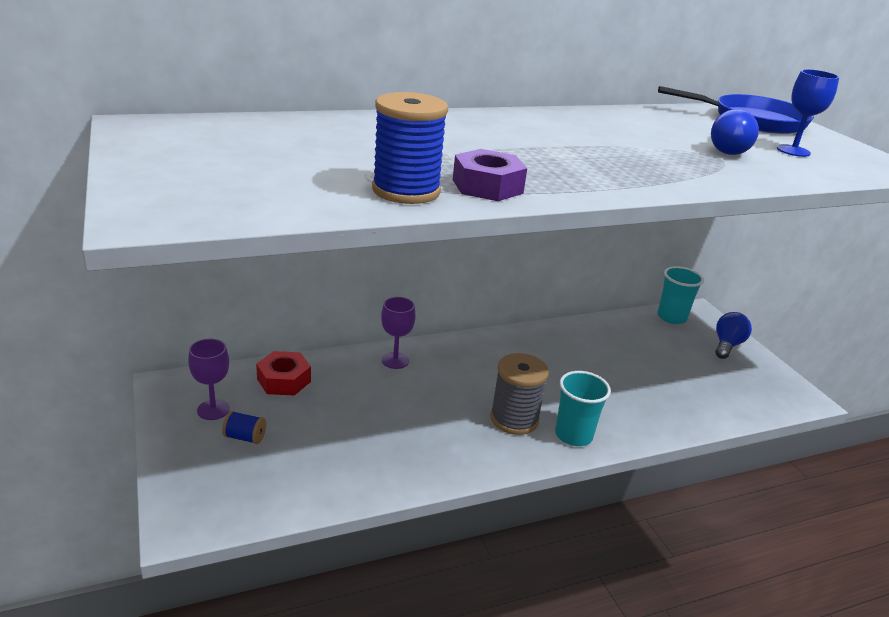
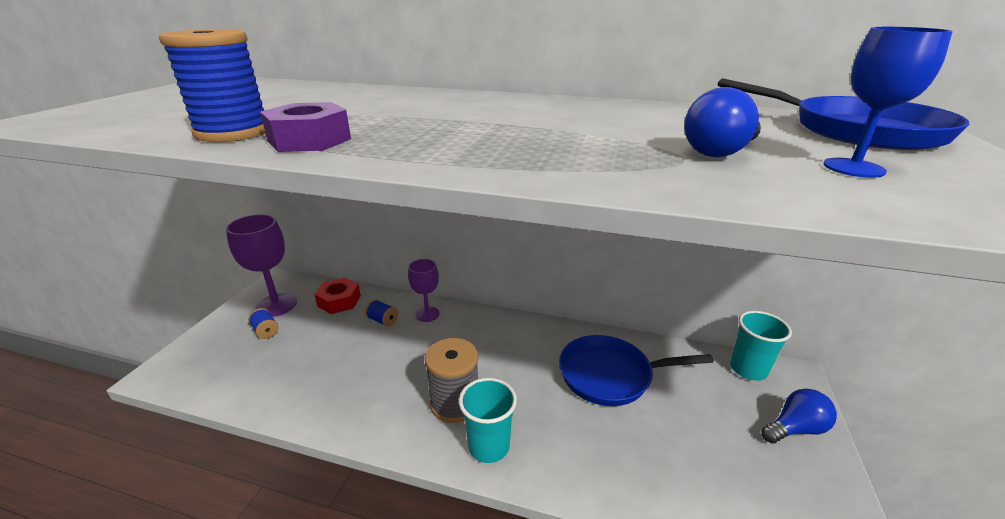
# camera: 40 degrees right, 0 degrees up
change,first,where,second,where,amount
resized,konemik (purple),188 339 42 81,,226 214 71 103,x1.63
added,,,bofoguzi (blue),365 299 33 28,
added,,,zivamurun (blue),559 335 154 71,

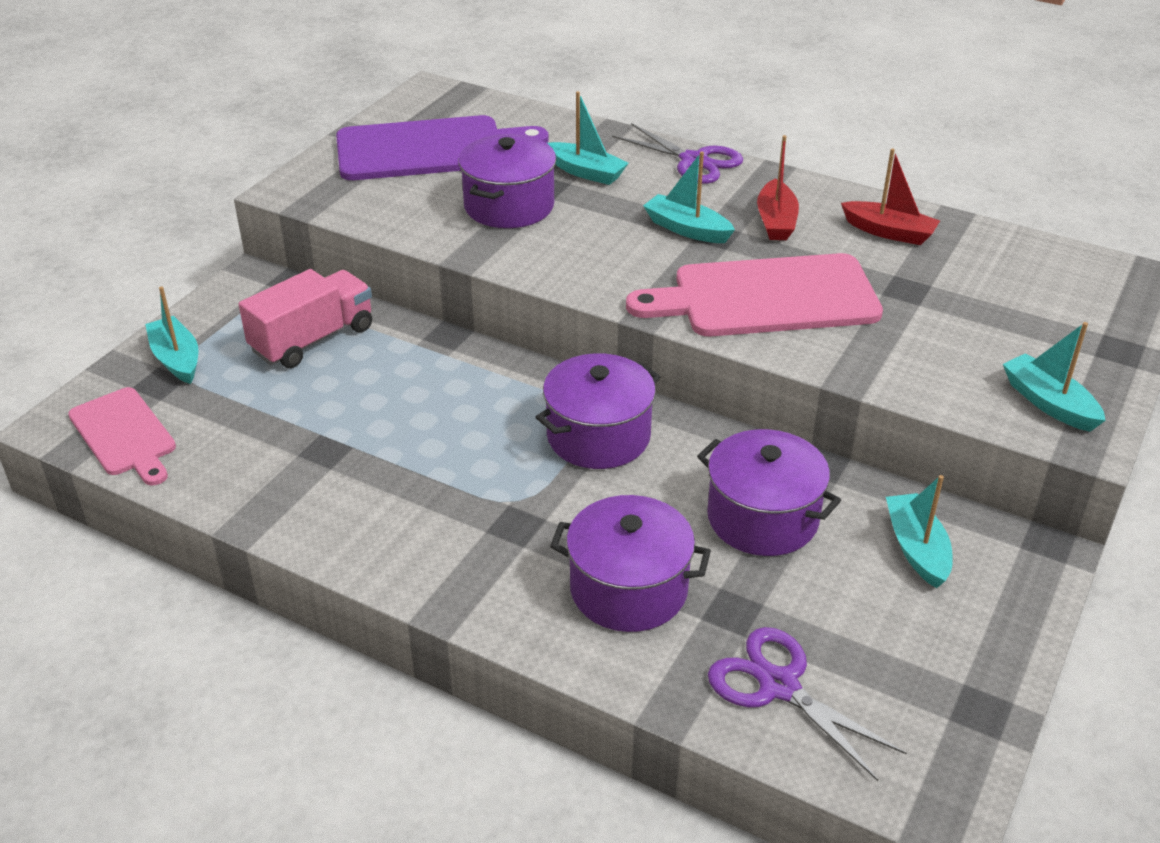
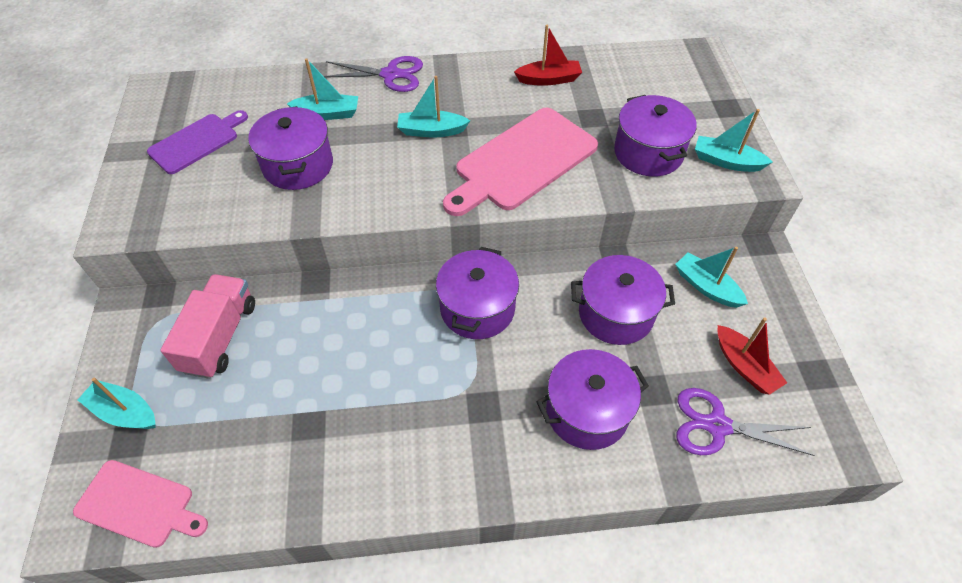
# camera: 35 degrees left, 15 degrees up
change,first,where,second,where,amount
resized,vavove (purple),336 115 212 65,,147 110 101 64,x0.60
moved,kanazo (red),757 135 42 105,,718 317 69 78,
added,,,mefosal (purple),614 95 83 81,

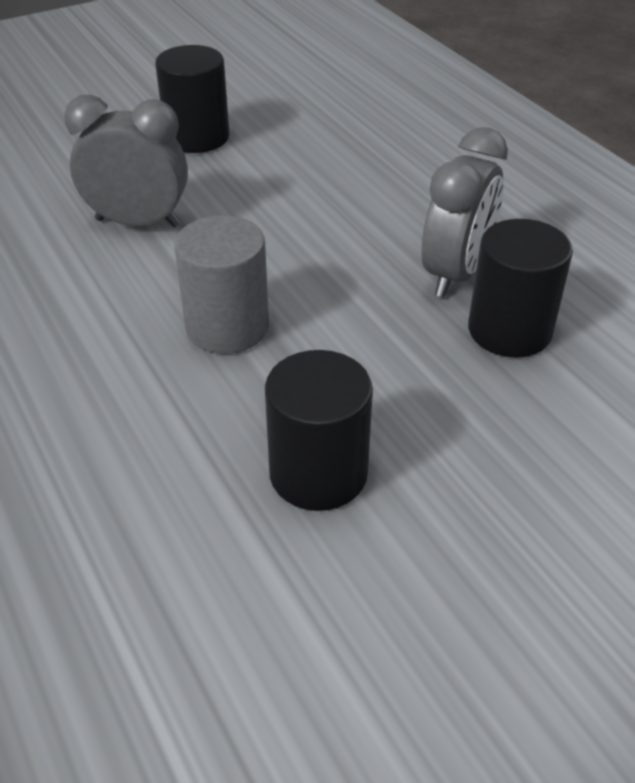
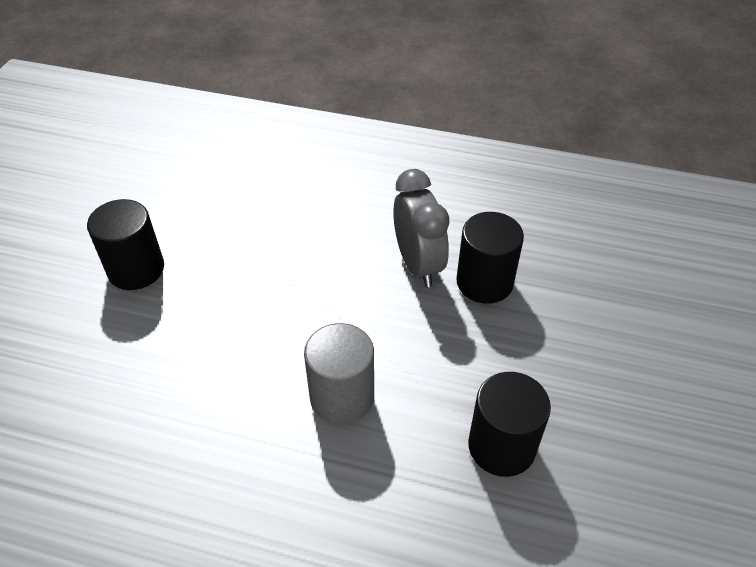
# camera: 45 degrees left, 5 degrees up
change,first,where,second,where,amount
removed,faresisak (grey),64 94 124 134,,,

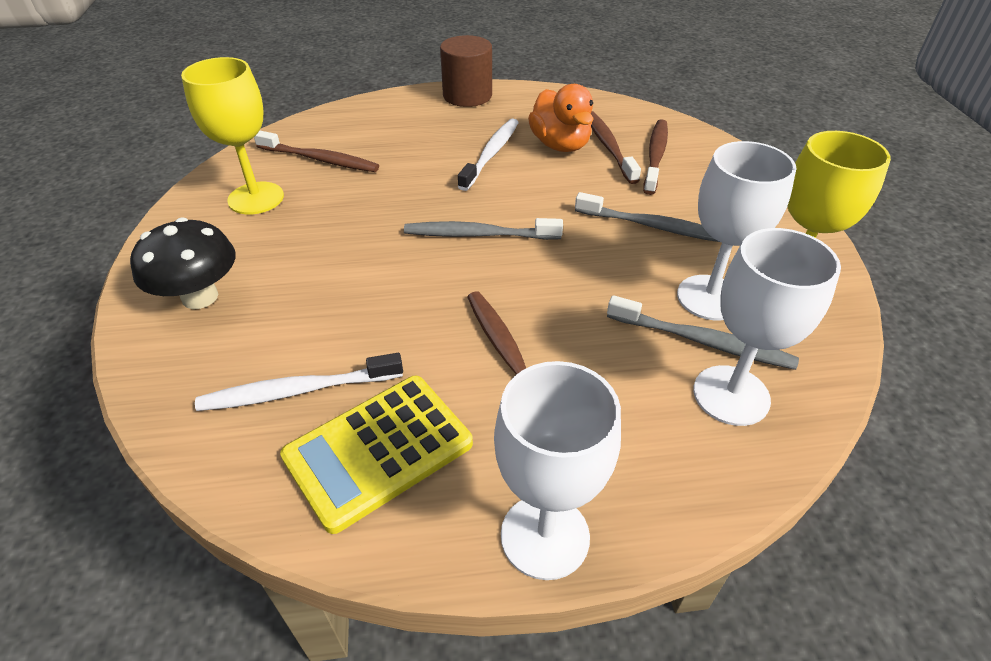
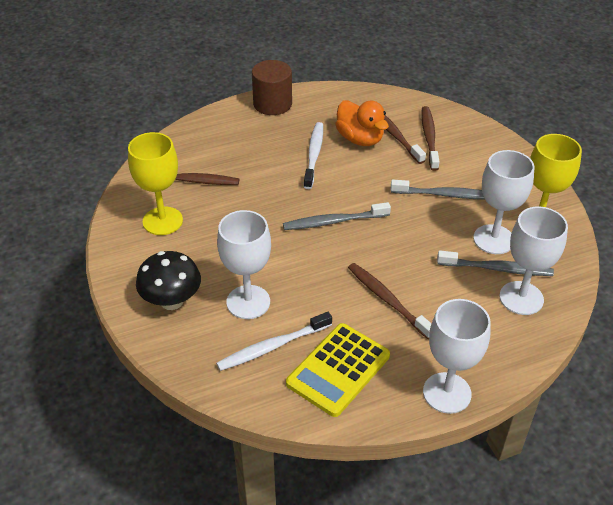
# camera: 15 degrees left, 0 degrees up
change,first,where,second,where,amount
added,,,konemik (white),217 210 54 109,

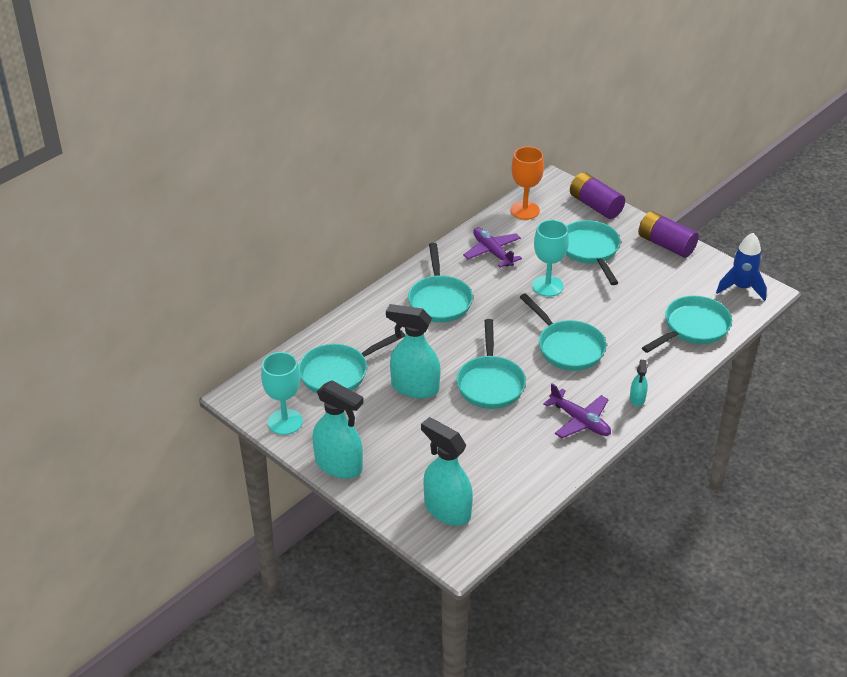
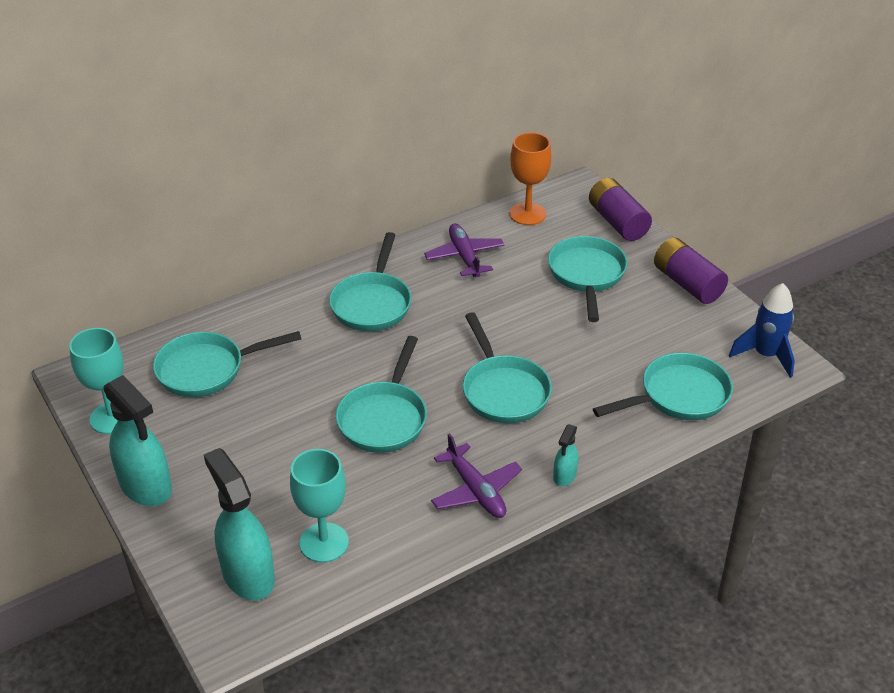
# camera: 15 degrees right, 0 degrees up
change,first,where,second,where,amount
removed,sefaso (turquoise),386 304 55 95,,,
moved,konemik (turquoise),532 220 37 77,,290 449 59 114,

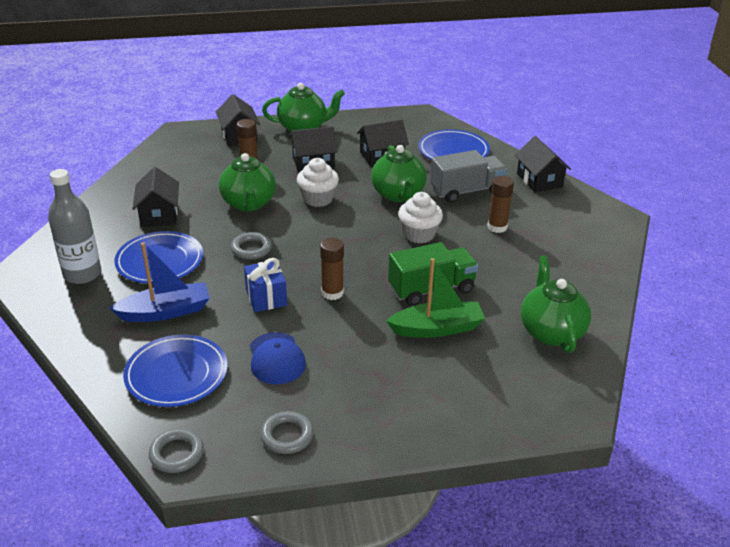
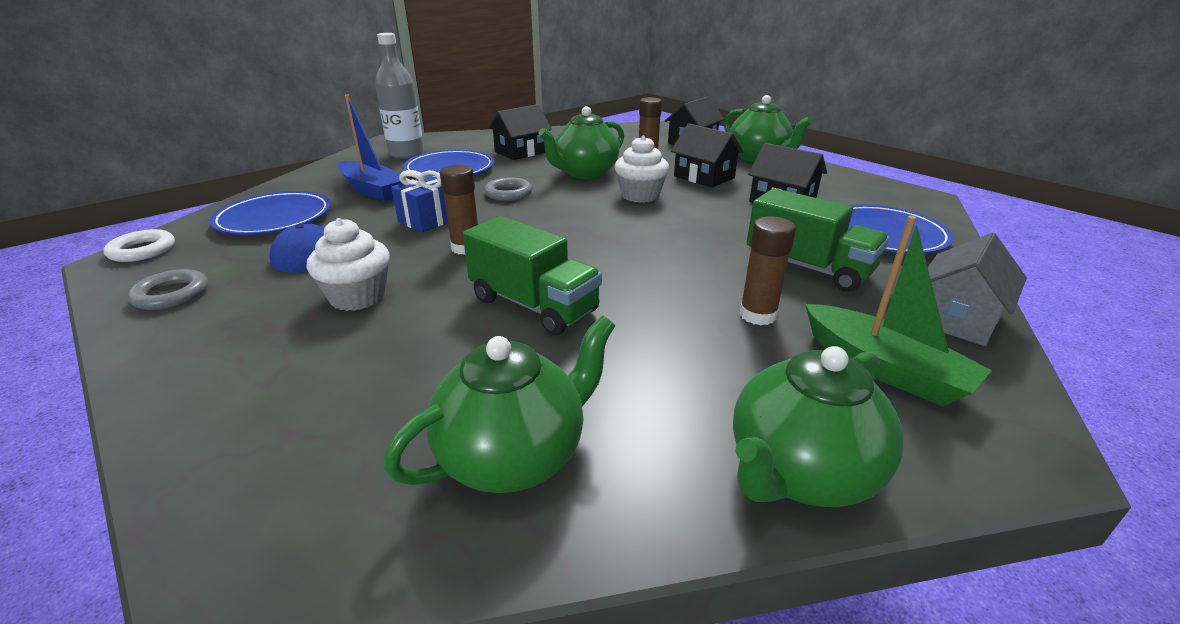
# camera: 60 degrees right, 5 degrees down
change,first,where,second,where,amount
recoloured,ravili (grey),149 428 55 45,ravili (white),103 229 72 33,
moved,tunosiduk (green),371 145 56 57,,733 346 171 161,
moved,kanazo (green),386 258 100 80,,805 216 187 190,
moved,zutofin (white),398 192 45 51,,307 218 83 93,
recoloured,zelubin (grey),430 150 77 53,zelubin (green),747 188 142 104,
recoloured,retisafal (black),515 136 56 56,retisafal (grey),928 233 99 113,

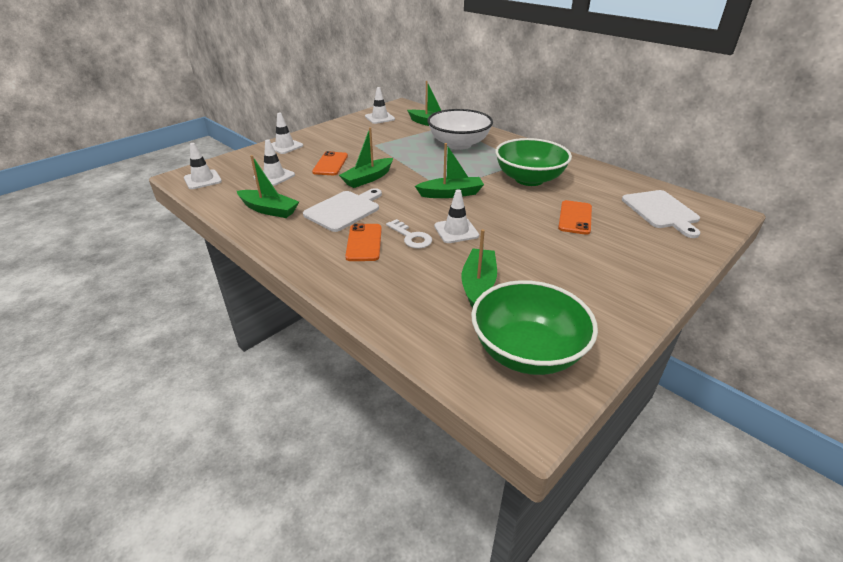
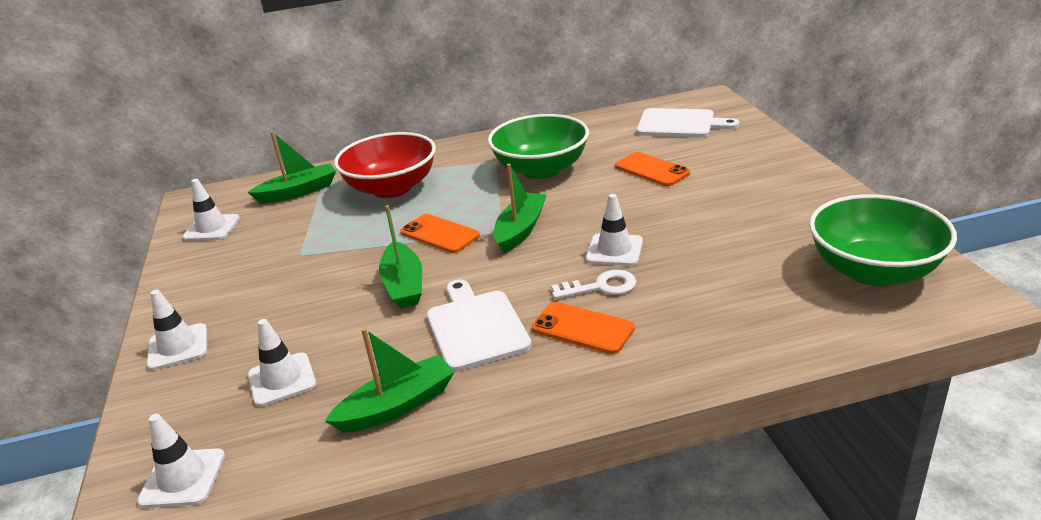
# camera: 55 degrees left, 5 degrees down
change,first,where,second,where,amount
moved,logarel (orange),312 151 36 24,,400 214 80 39,
recoloured,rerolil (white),427 109 66 41,rerolil (red),334 132 102 66,
removed,kanazo (green),461 229 36 79,,,

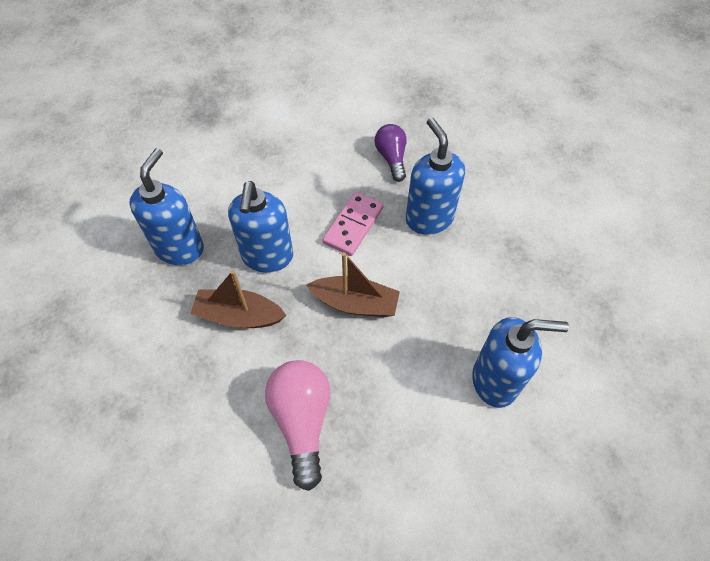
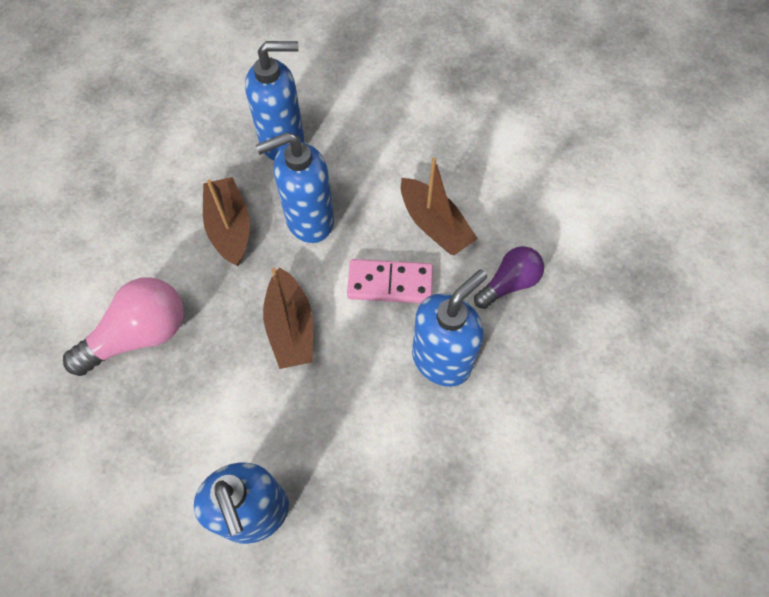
# camera: 65 degrees right, 5 degrees up
change,first,where,second,where,amount
added,,,kanazo (brown),401 157 77 98,

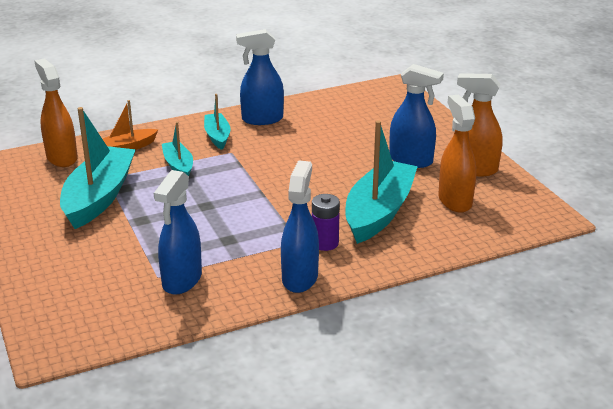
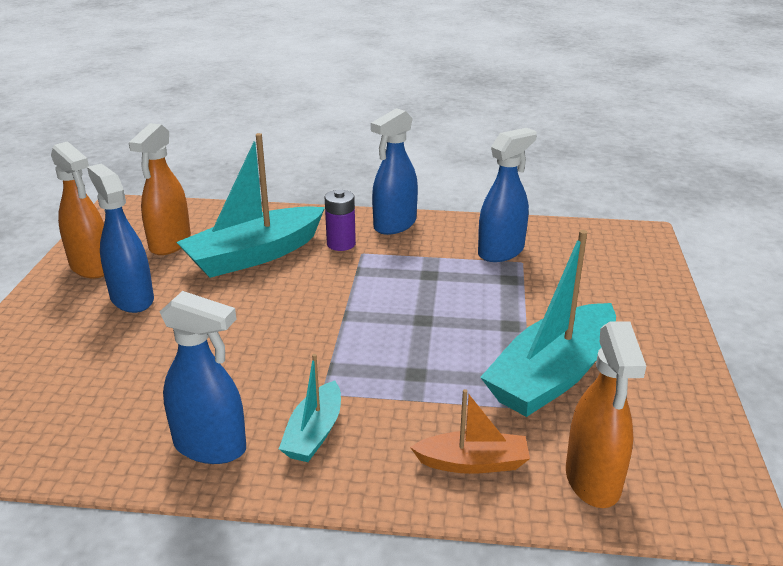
# camera: 150 degrees left, 0 degrees up
change,first,where,second,where,amount
removed,kanazo (turquoise),162 122 31 54,,,

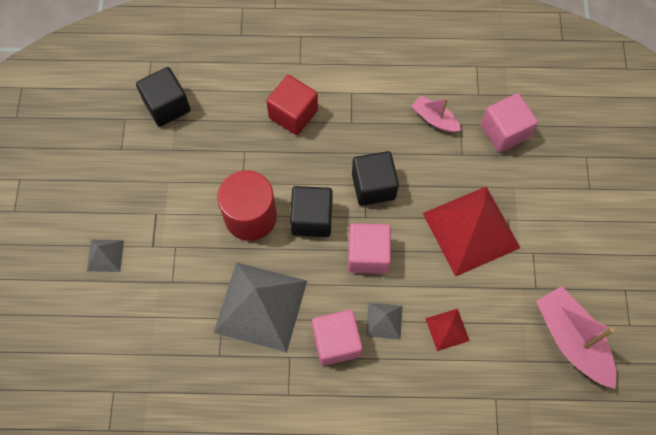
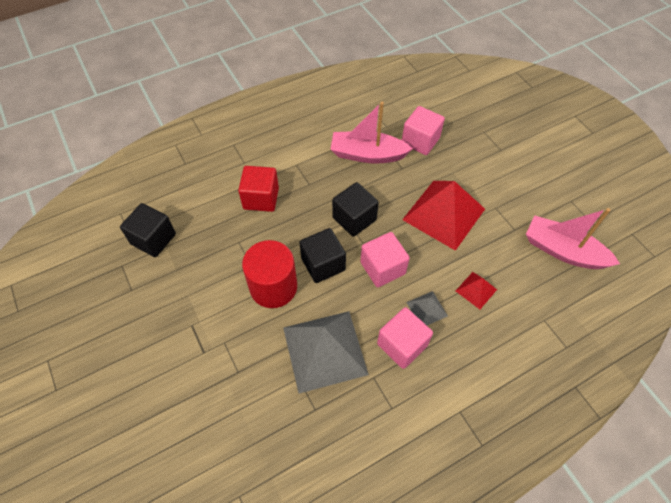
# camera: 30 degrees left, 10 degrees down
change,first,where,second,where,amount
removed,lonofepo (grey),87 240 37 32,,,
resized,kanazo (pink),411 95 50 38,,330 102 83 62,x1.78

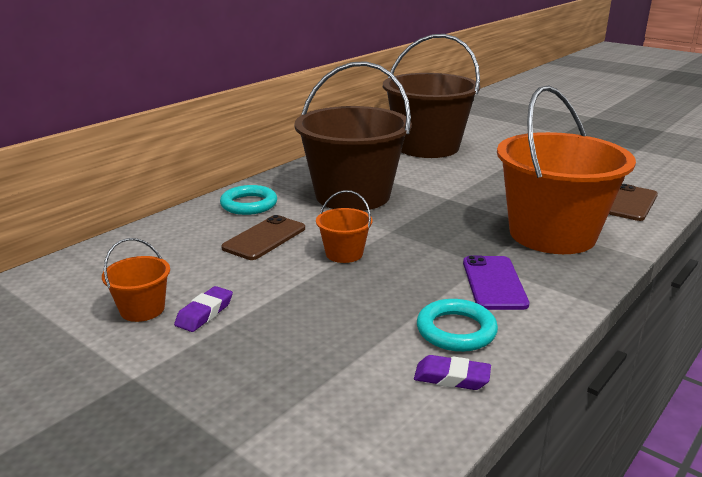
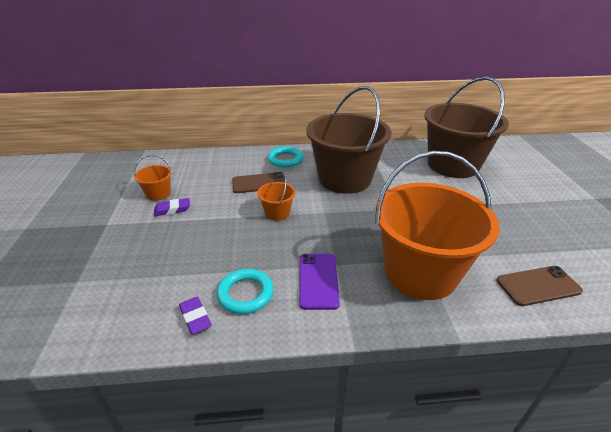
# camera: 45 degrees right, 10 degrees up
change,first,where,second,where,amount
turned,logarel (purple),463 255 66 55,,299 254 41 56,45 degrees counterclockwise

